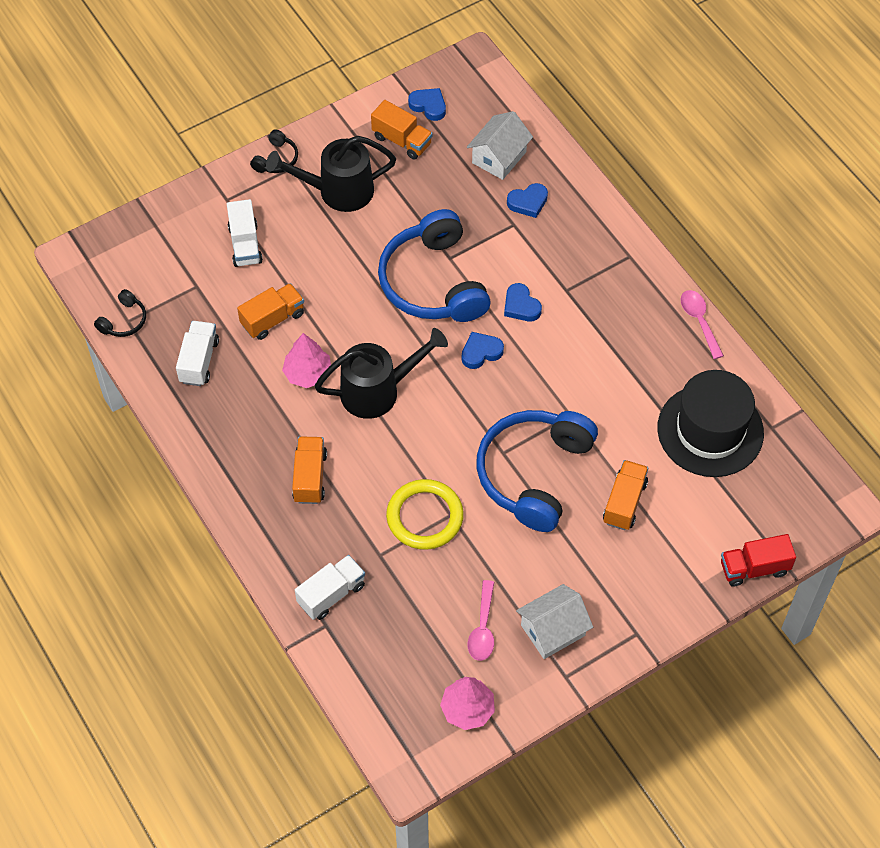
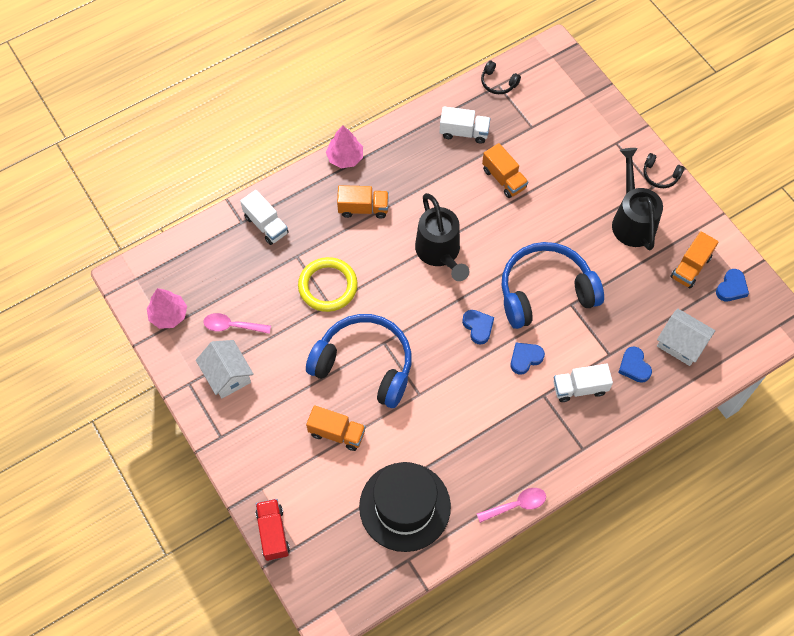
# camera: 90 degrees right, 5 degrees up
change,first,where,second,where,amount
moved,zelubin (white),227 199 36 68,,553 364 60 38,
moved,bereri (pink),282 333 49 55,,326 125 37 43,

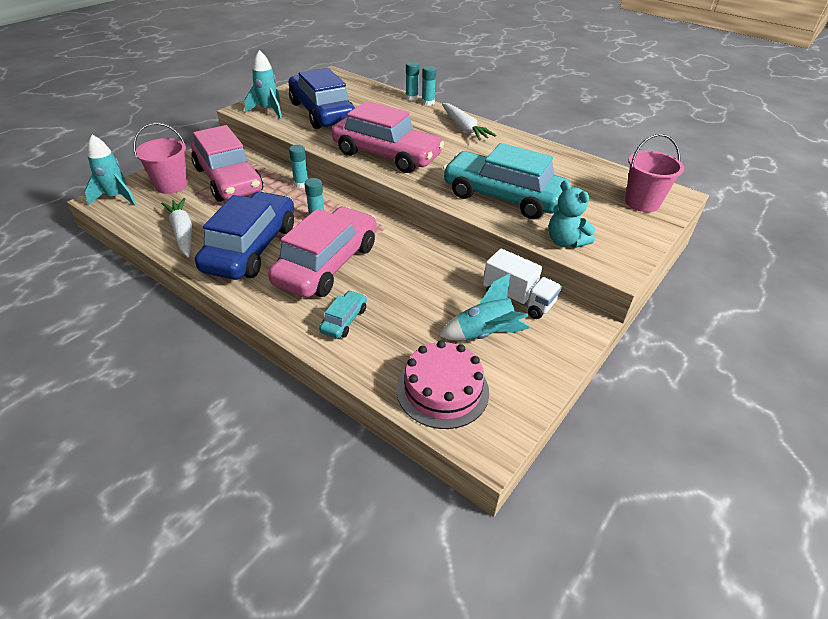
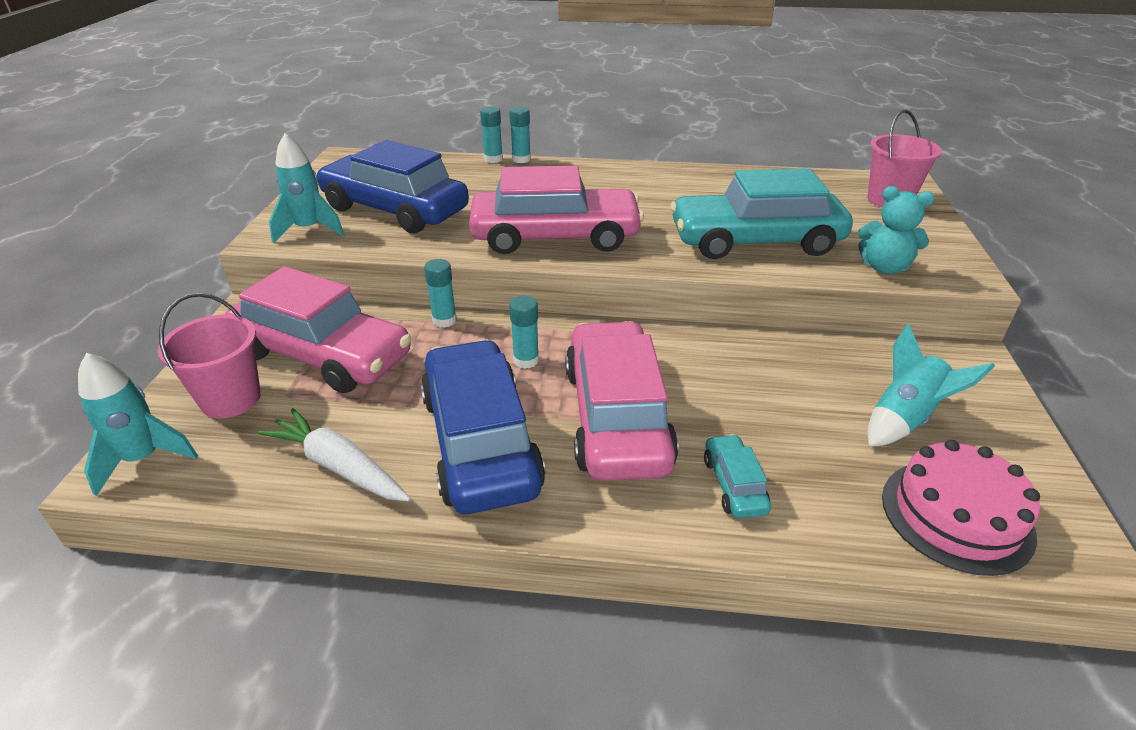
# camera: 30 degrees left, 5 degrees down
change,first,where,second,where,amount
removed,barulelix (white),442 103 55 38,,,
removed,zelubin (white),483 248 79 71,,,

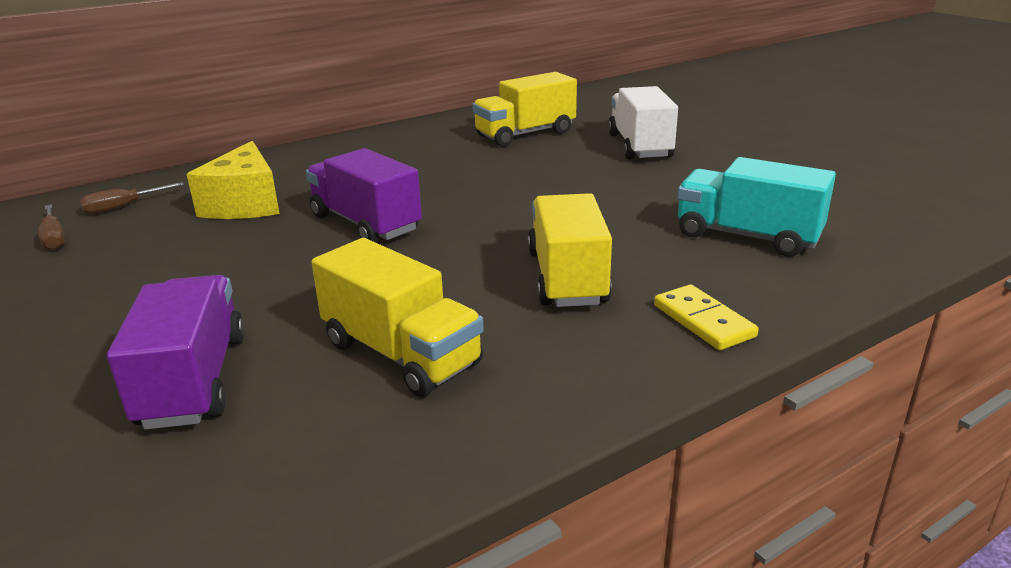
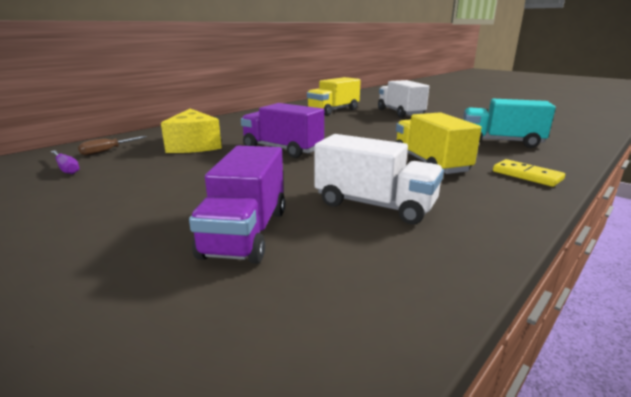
# camera: 15 degrees left, 5 degrees down
change,first,where,second,where,amount
recoloured,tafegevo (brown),38 205 27 45,tafegevo (purple),51 150 28 24,
turned,zelubin (purple),107 275 138 155,,189 146 96 118,150 degrees counterclockwise
recoloured,zelubin (yellow),311 238 173 159,zelubin (white),314 134 130 90,

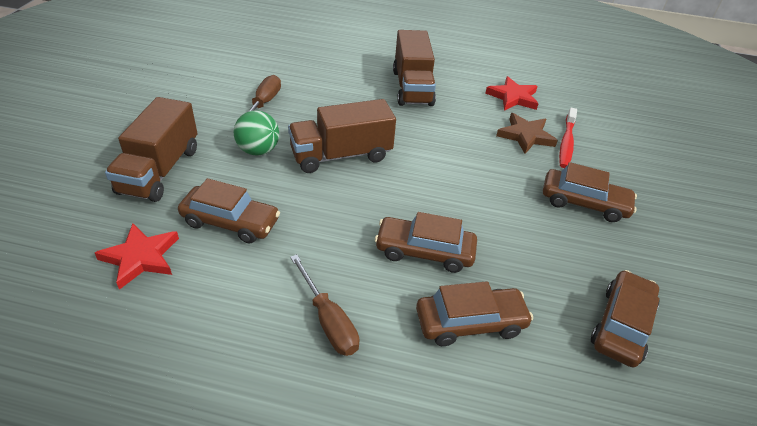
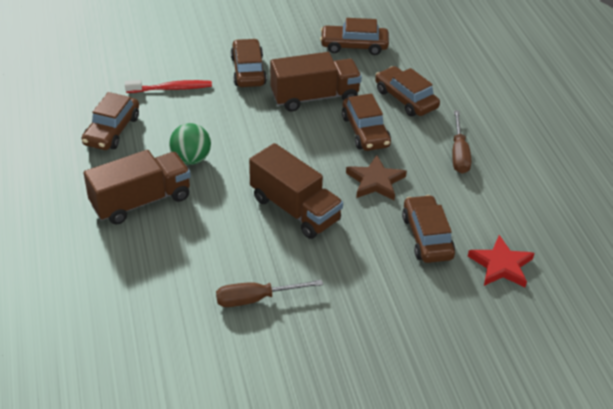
# camera: 115 degrees left, 0 degrees up
change,first,where,second,where,amount
moved,zelubin (brown),105 97 92 105,,270 52 92 60,
moved,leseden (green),234 110 45 45,,169 123 42 42,
turned,tafegevo (brown),290 254 69 102,,452 110 19 64,150 degrees clockwise
replaced,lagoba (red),485 76 54 35,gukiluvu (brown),81 92 58 58,
moved,lagoba (brown),496 113 62 41,,346 155 61 45,

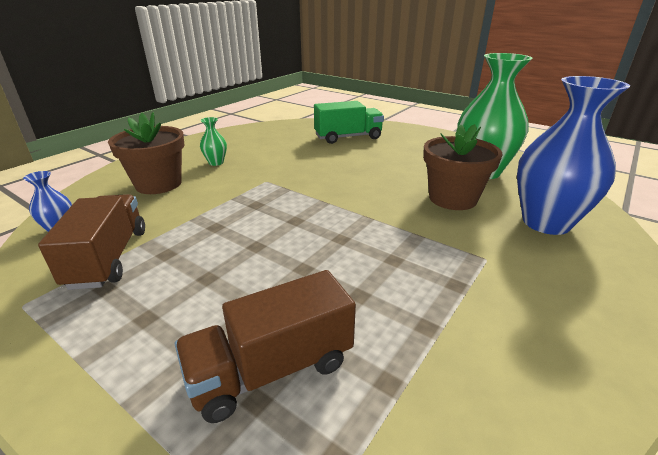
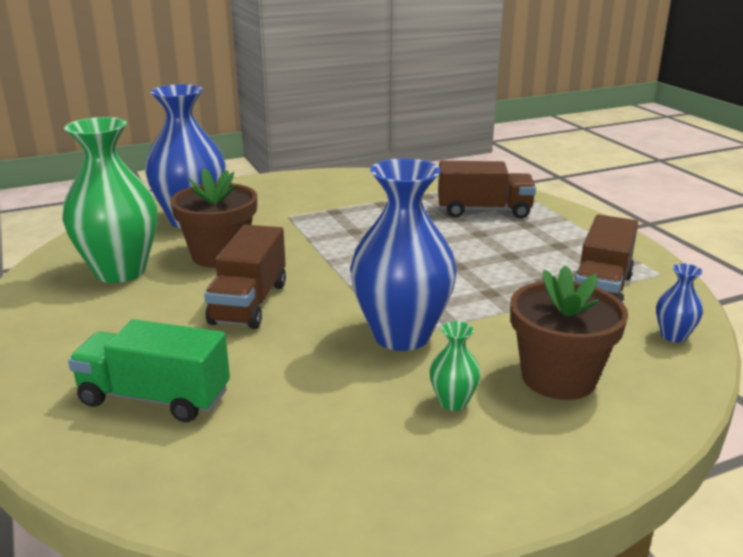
# camera: 150 degrees left, 5 degrees down
change,first,where,second,where,amount
added,,,zelubin (brown),204 224 82 105,
added,,,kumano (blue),350 158 107 193,

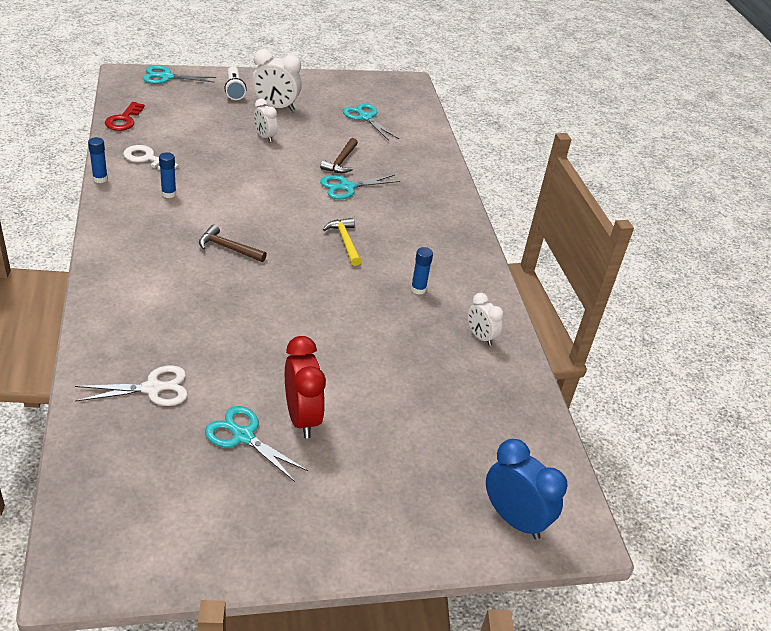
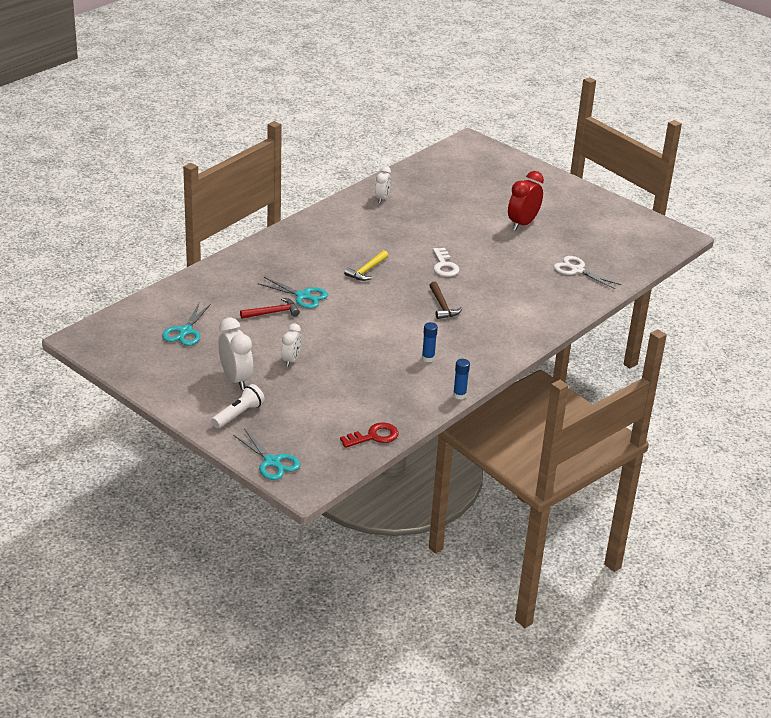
# camera: 125 degrees left, 5 degrees down
change,first,where,second,where,amount
moved,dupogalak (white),123 145 55 25,,433 248 26 29,
removed,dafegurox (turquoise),205 406 103 76,,,
recoloured,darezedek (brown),320 138 38 35,darezedek (red),240 298 60 21,
removed,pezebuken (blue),411 247 22 48,,,
removed,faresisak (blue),486 439 82 101,,,

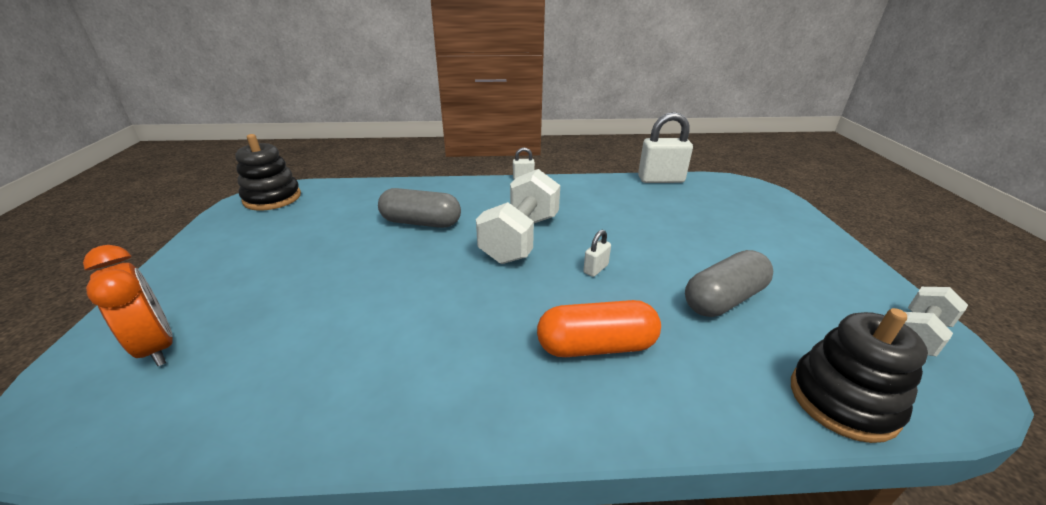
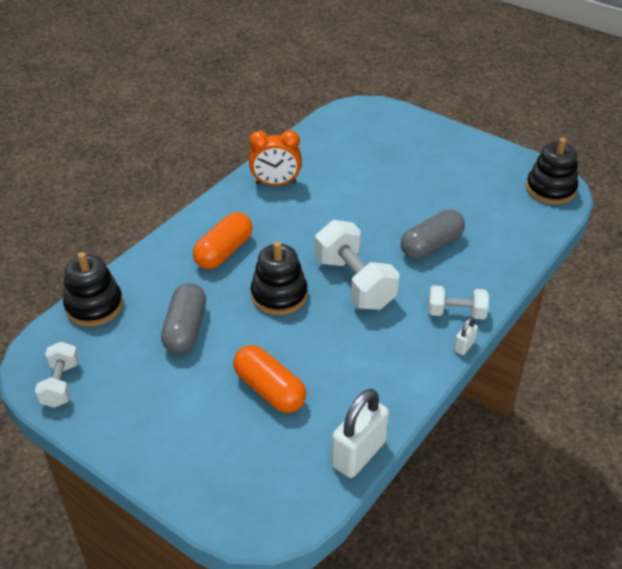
# camera: 130 degrees right, 10 degrees up
change,first,where,second,where,amount
moved,faresisak (orange),83 245 90 121,,249 130 53 56,
replaced,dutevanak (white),583 230 28 47,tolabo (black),251 241 57 74,
added,,,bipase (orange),233 345 73 68,
added,,,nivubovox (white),428 286 61 33,

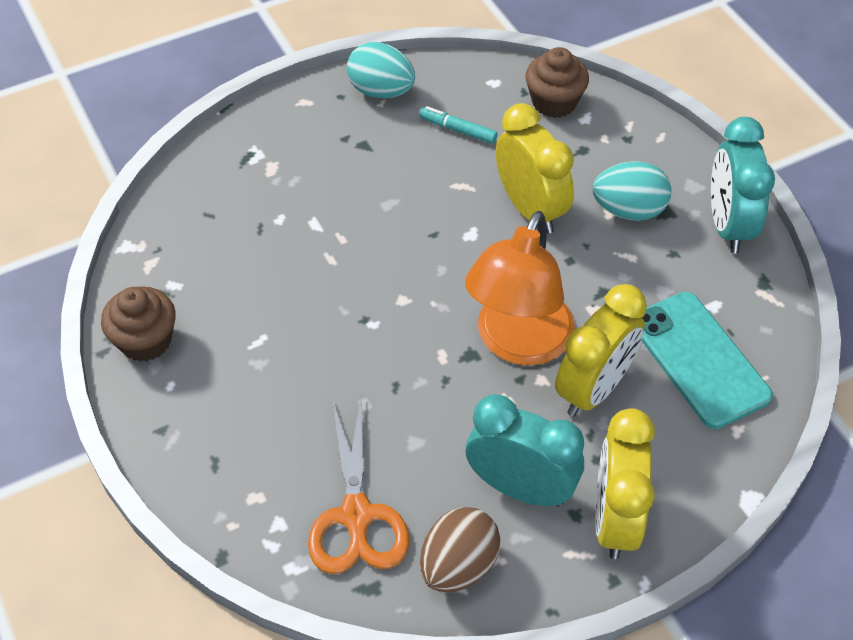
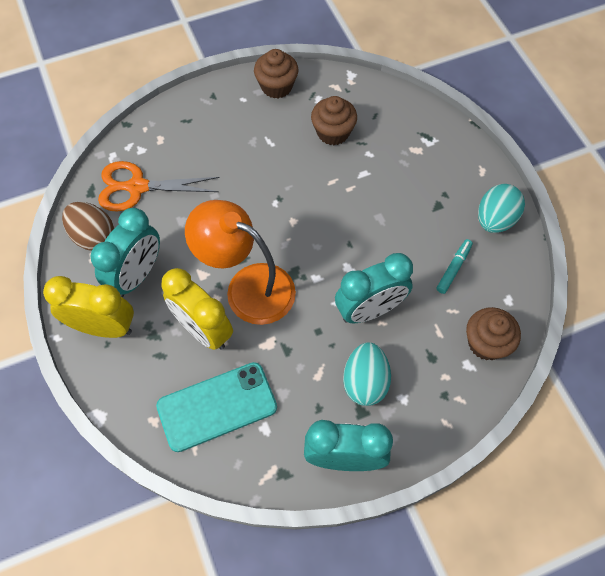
# camera: 95 degrees right, 10 degrees up
change,first,where,second,where,amount
recoloured,faresisak (yellow),496 103 78 130,faresisak (turquoise),335 253 78 70,
added,,,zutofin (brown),311 96 46 49,

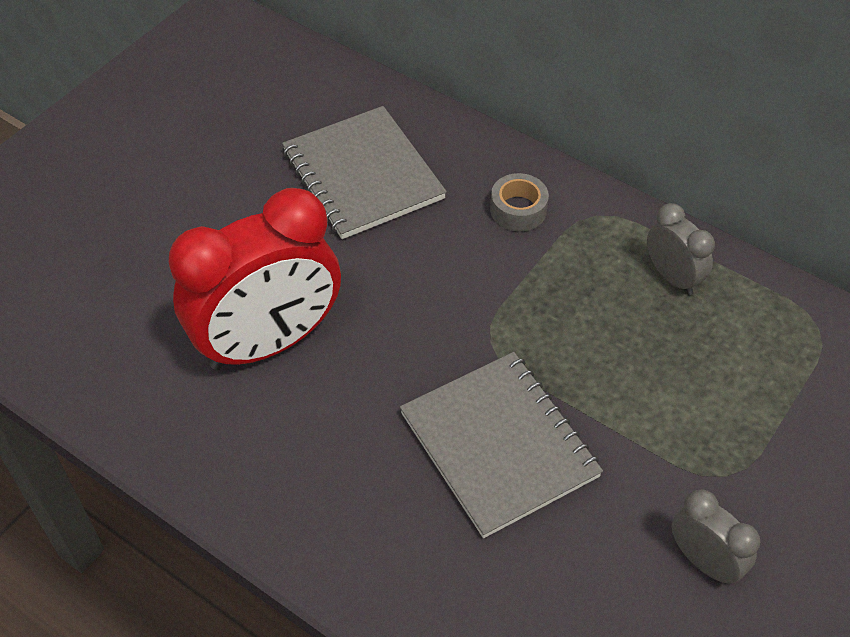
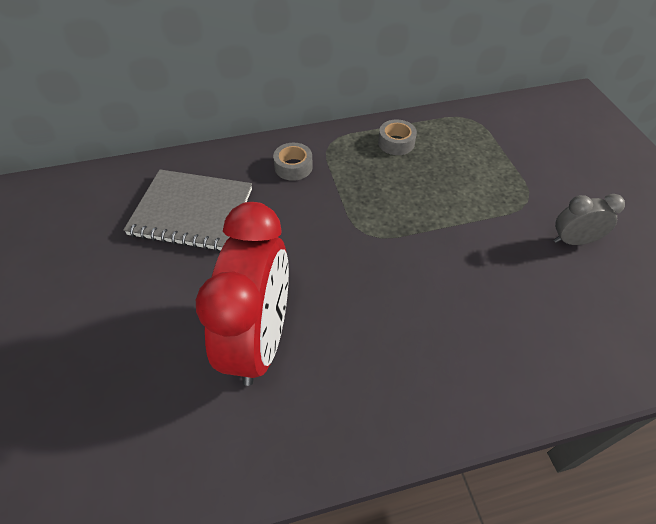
# camera: 50 degrees left, 0 degrees up
change,first,where,second,where,amount
removed,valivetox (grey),400 352 203 186,,,
replaced,faresisak (grey),647 203 68 92,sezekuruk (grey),378 119 39 36,

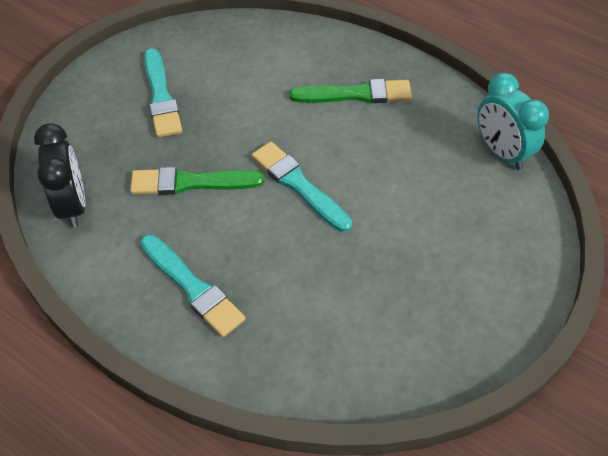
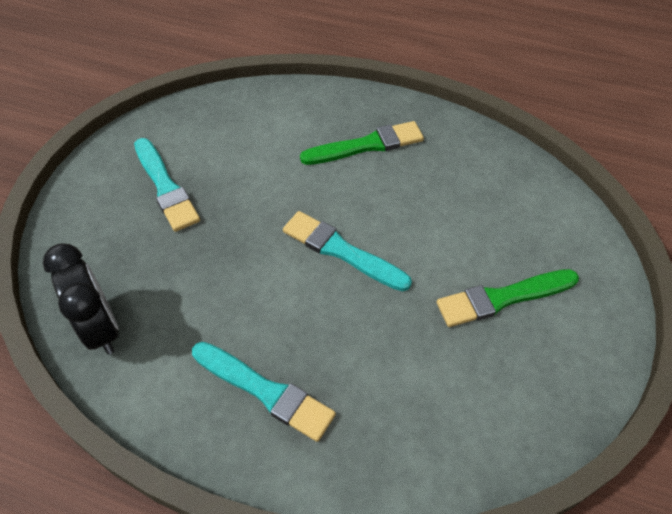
# camera: 15 degrees left, 0 degrees up
change,first,where,second,where,amount
moved,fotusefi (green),130 167 134 28,,437 269 142 58,
removed,faresisak (turquoise),477 73 72 97,,,

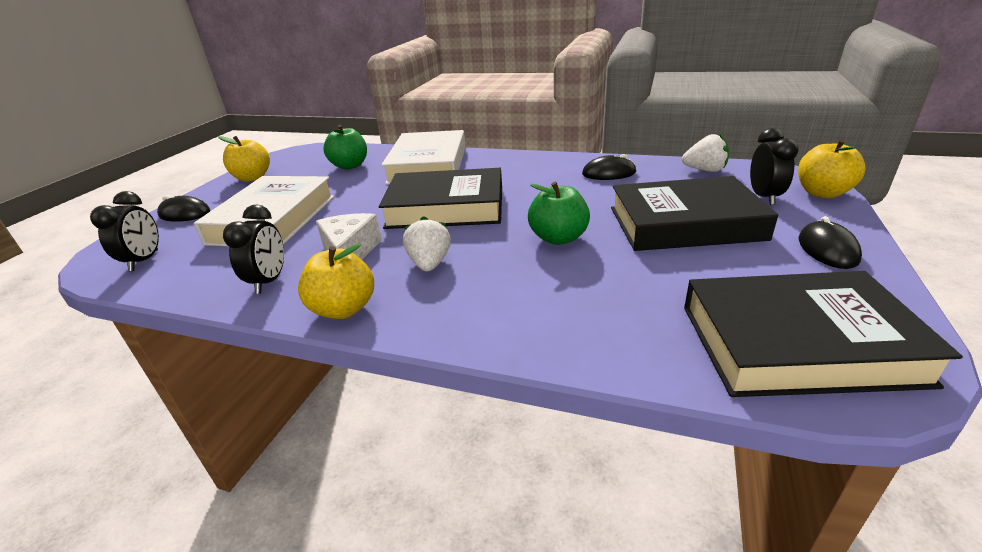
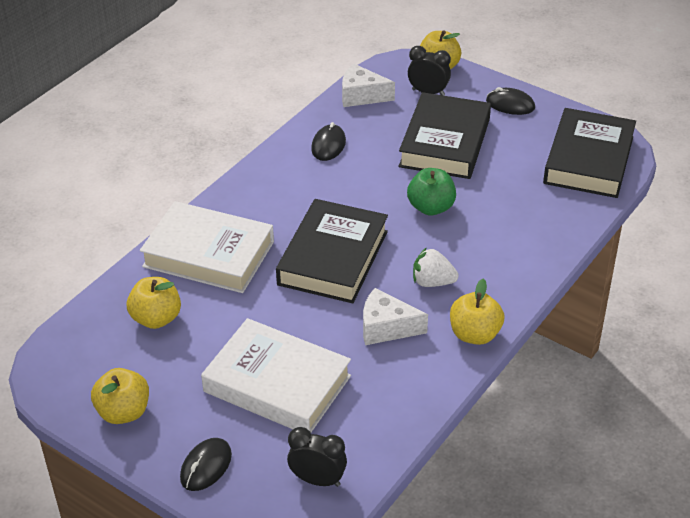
# camera: 75 degrees left, 10 degrees up
change,first,where,second,where,amount
removed,faresisak (black),223 205 61 89,,,
recoloured,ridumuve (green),323 125 44 45,ridumuve (yellow),127 277 54 52,
replaced,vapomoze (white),682 134 47 38,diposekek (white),342 64 53 43,

